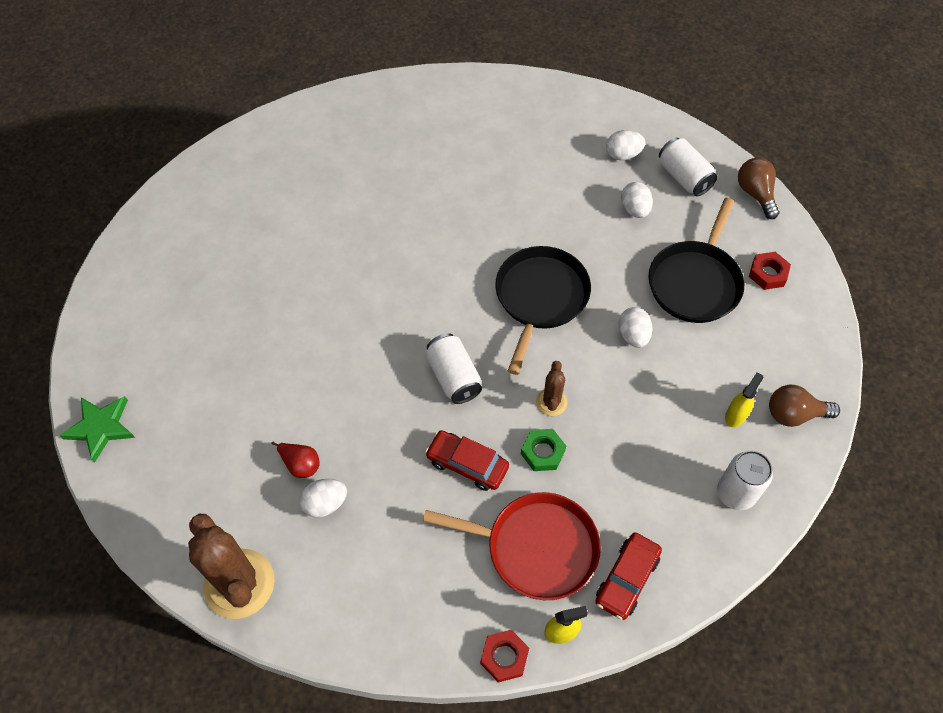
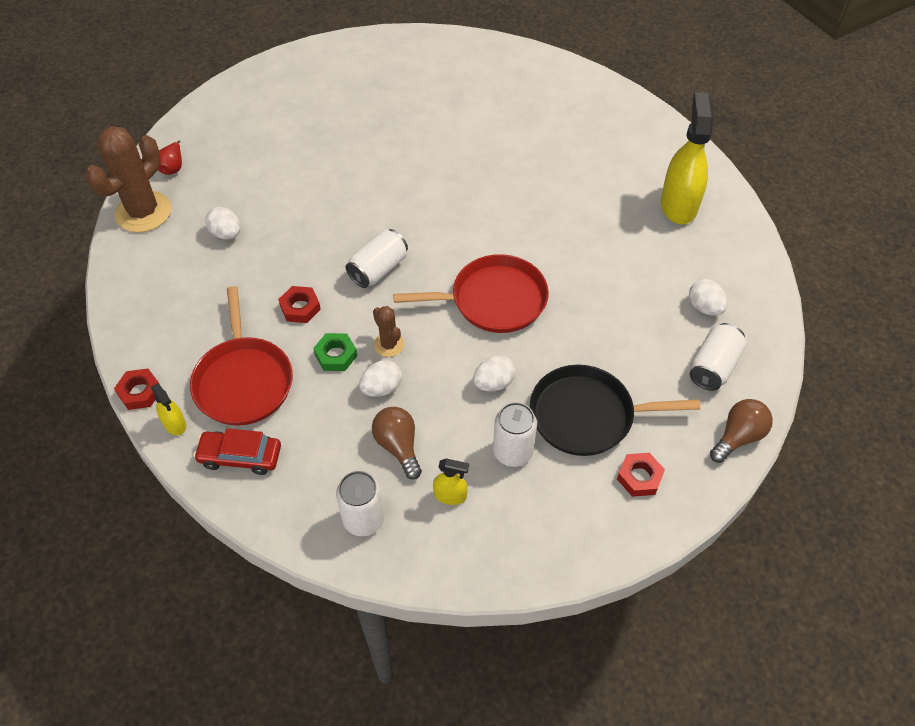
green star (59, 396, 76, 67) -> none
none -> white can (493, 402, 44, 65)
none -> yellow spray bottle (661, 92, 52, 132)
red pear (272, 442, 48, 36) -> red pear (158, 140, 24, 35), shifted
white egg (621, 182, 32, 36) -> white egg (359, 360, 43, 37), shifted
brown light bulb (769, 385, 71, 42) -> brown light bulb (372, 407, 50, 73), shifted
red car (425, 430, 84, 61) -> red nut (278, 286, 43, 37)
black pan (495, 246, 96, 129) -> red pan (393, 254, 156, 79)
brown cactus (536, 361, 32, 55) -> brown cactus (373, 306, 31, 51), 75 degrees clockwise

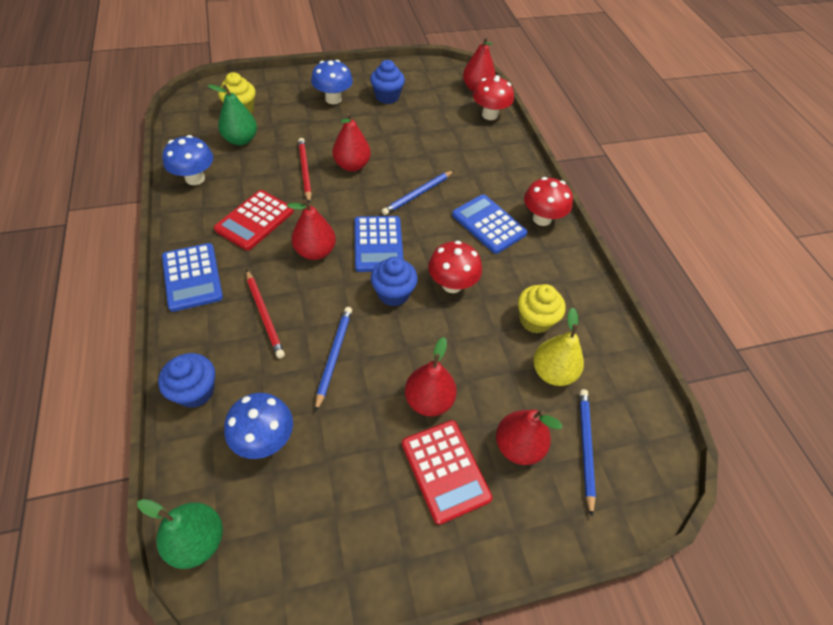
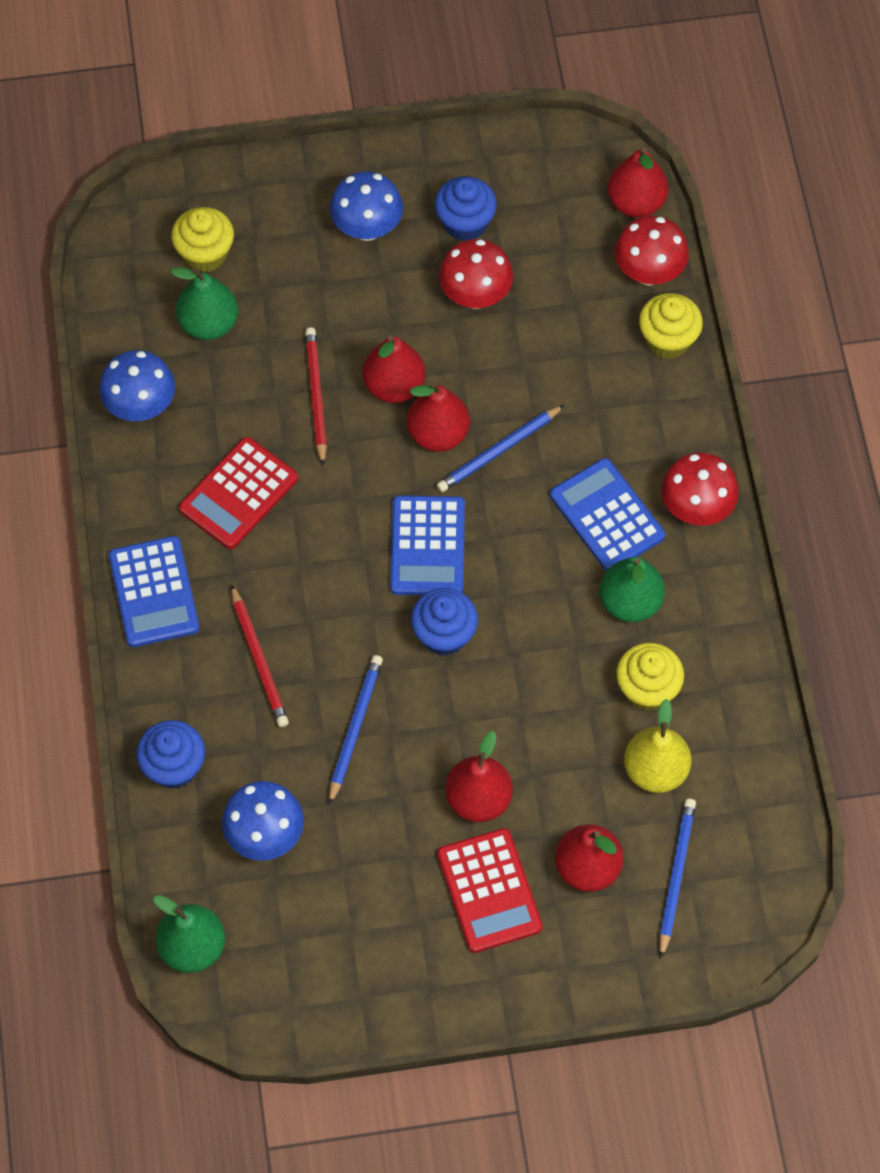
none -> green pear (600, 557, 65, 65)
none -> yellow cupcake (639, 293, 64, 66)
red pear (287, 200, 49, 60) -> red pear (407, 382, 63, 70), shifted
red mushroom (428, 241, 54, 52) -> red mushroom (439, 239, 74, 70), shifted

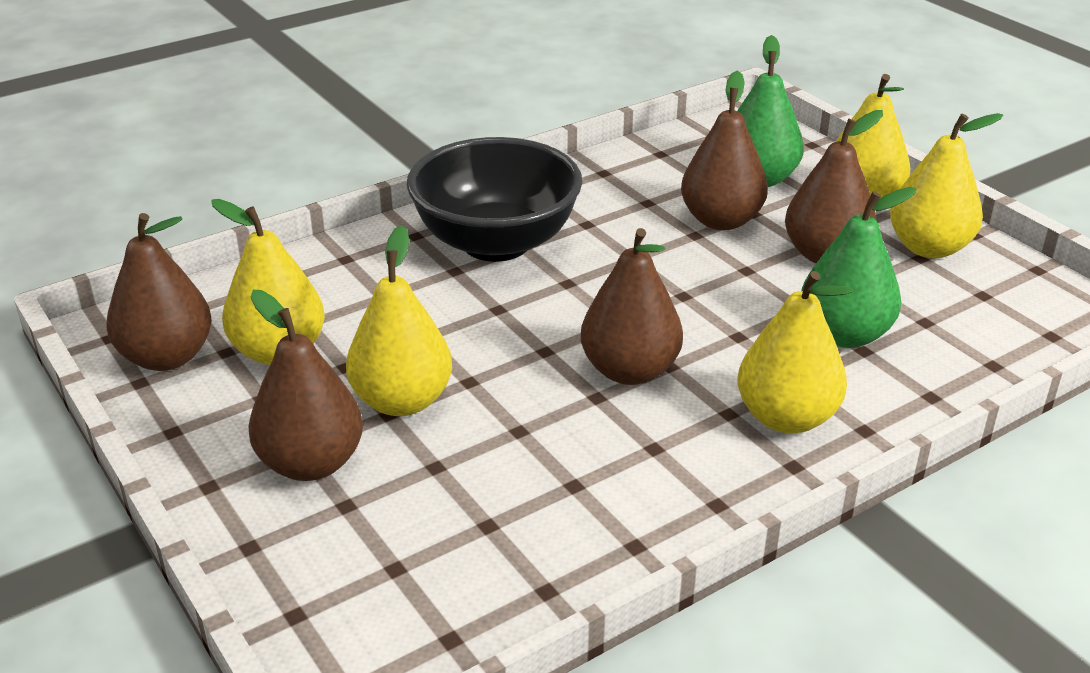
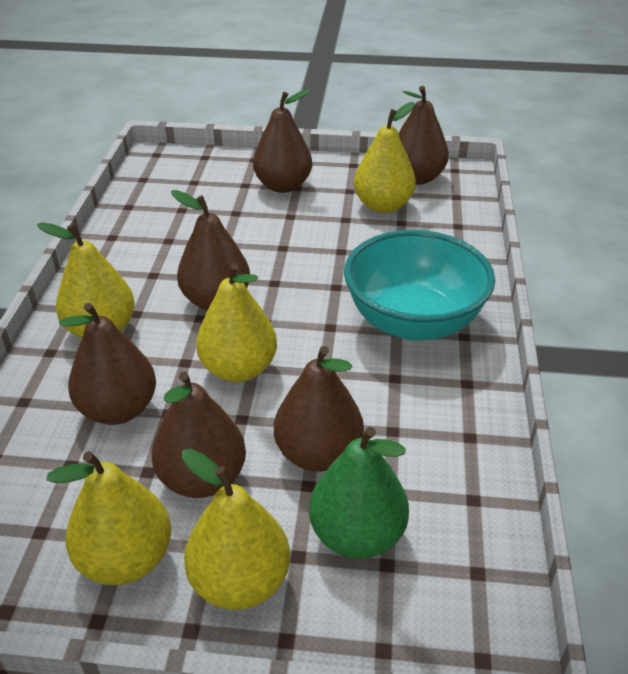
yellow pear (346, 225, 106, 191) -> yellow pear (196, 263, 81, 119), shifted
black bowl (407, 137, 175, 125) -> turquoise bowl (344, 230, 151, 111)
green pear (801, 187, 115, 161) -> brown pear (59, 303, 97, 122)

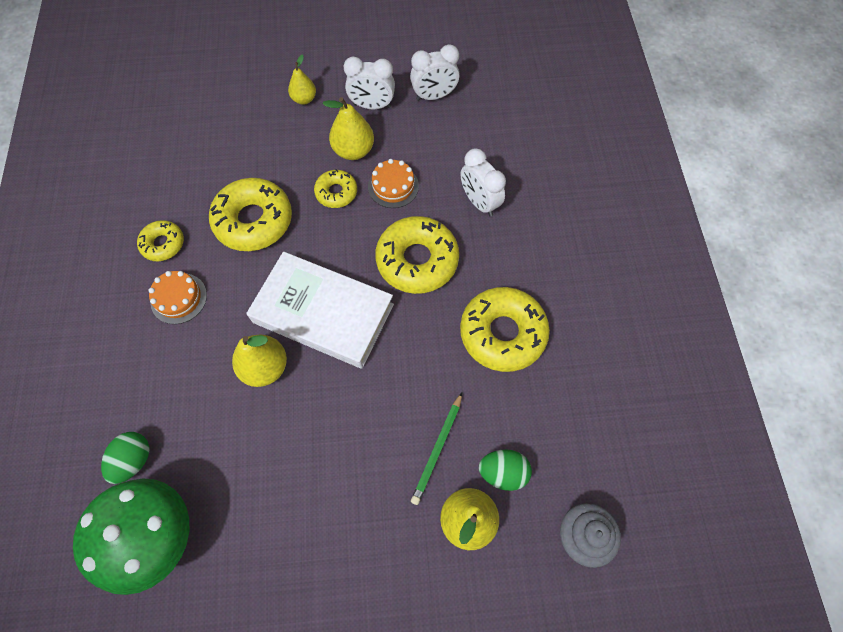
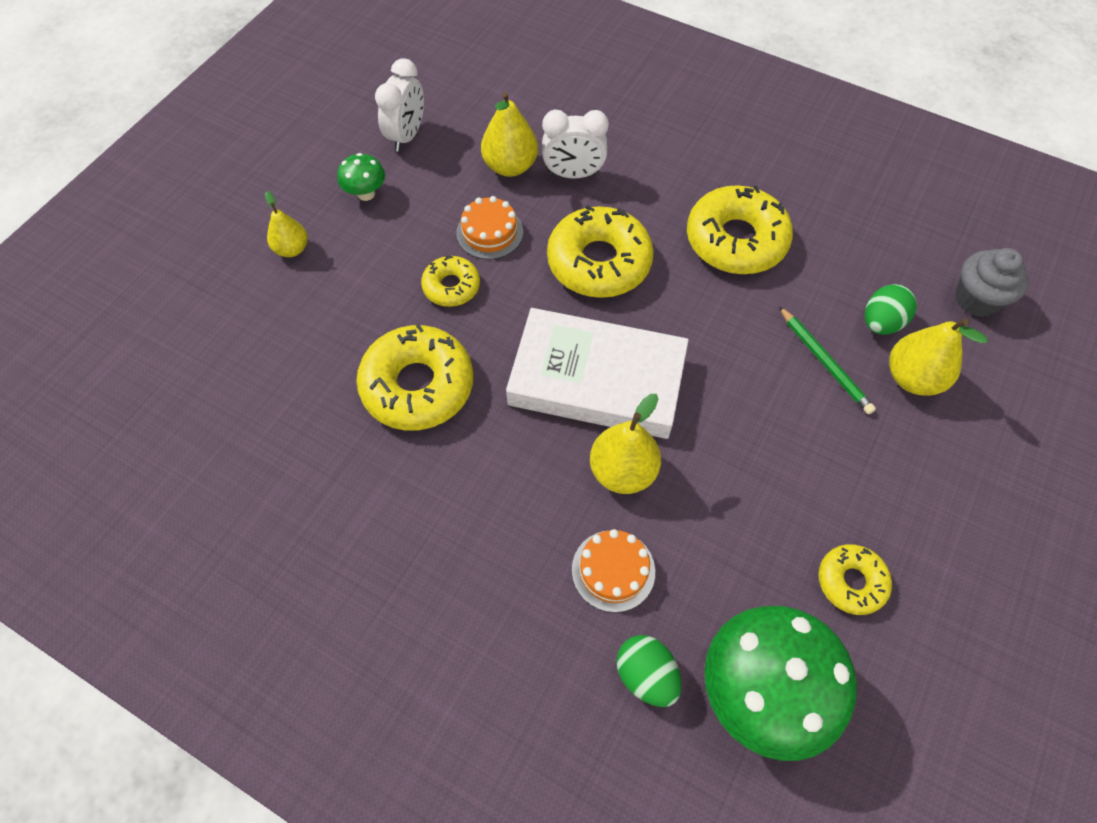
yellow donut (137, 220, 47, 41) -> yellow donut (818, 544, 74, 71), shifted
orange cake (149, 271, 58, 53) -> orange cake (572, 529, 83, 84), shifted
yellow pear (323, 97, 51, 63) -> yellow pear (481, 92, 57, 85), shifted
white clock (344, 56, 51, 53) -> green mushroom (338, 153, 47, 48)
white book (246, 252, 148, 116) -> white book (506, 308, 183, 131), 45 degrees clockwise

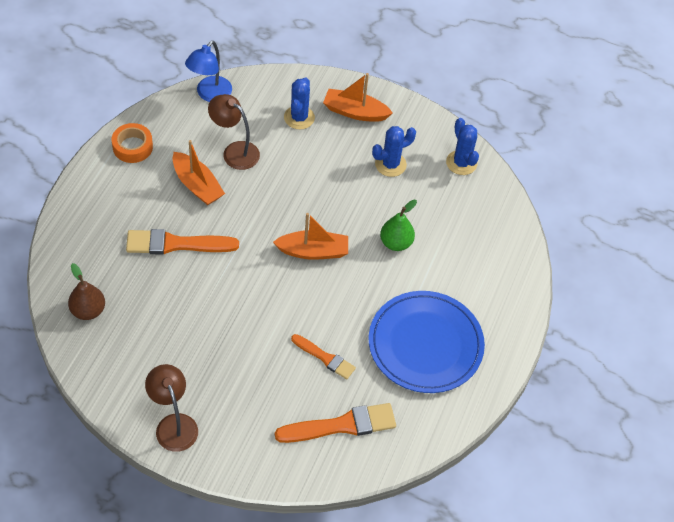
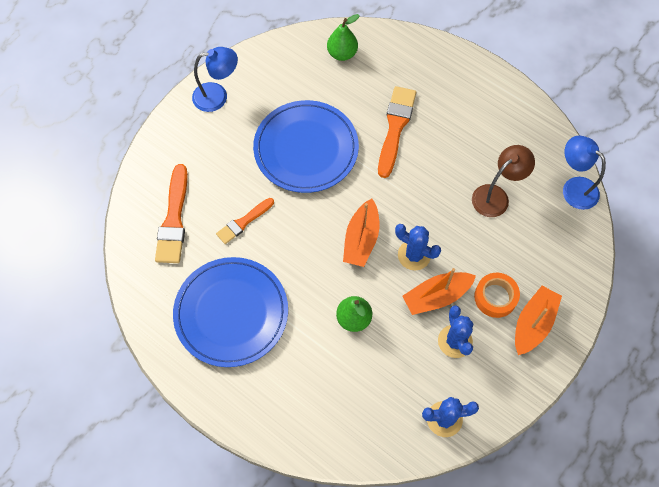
none -> blue plate (253, 100, 106, 93)
orange tape (112, 123, 41, 40) -> orange tape (474, 273, 46, 45), shifted
orange boat (173, 140, 52, 65) -> orange boat (402, 268, 74, 47), shifted
blue cactus (284, 77, 31, 53) -> blue cactus (395, 224, 46, 46), shifted
brown pear (68, 263, 37, 57) -> green pear (327, 14, 33, 47)
brown lamp (145, 364, 53, 88) -> blue lamp (192, 47, 46, 65)

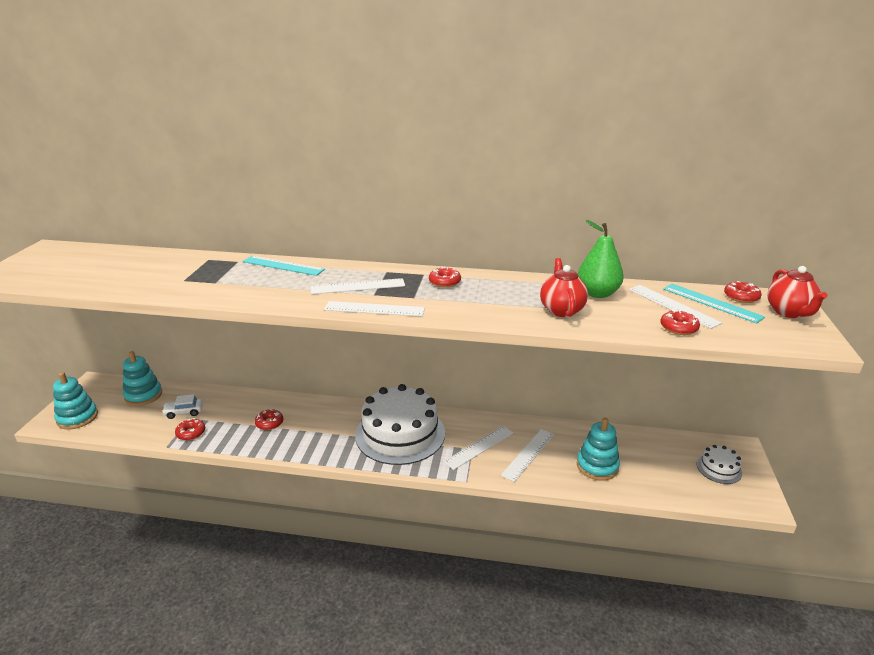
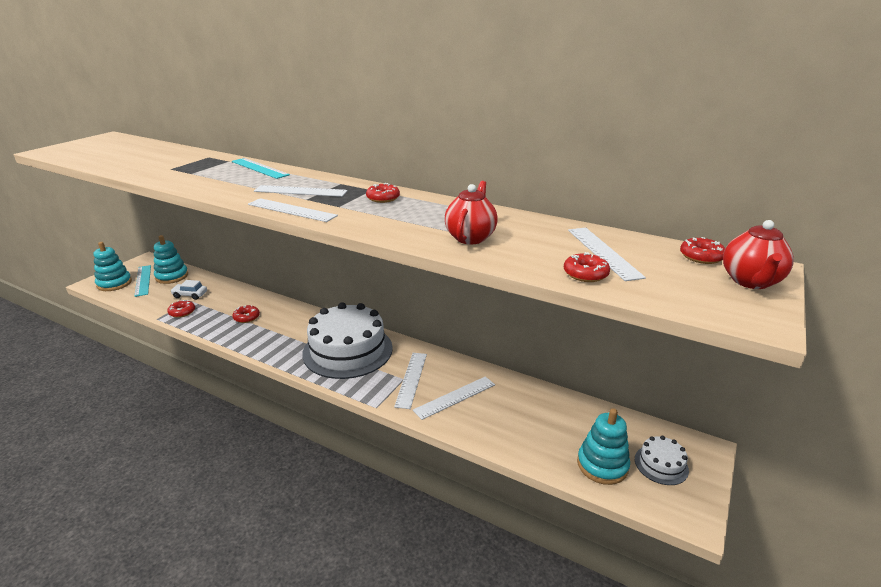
green pear (578, 220, 46, 78) -> none
turquoise stacking toy (577, 418, 43, 62) -> turquoise stacking toy (577, 409, 53, 76), shifted
turquoise ruler (663, 284, 102, 40) -> turquoise ruler (134, 265, 17, 32), shifted
white ruler (443, 426, 70, 44) -> white ruler (394, 353, 33, 56), 60 degrees counterclockwise

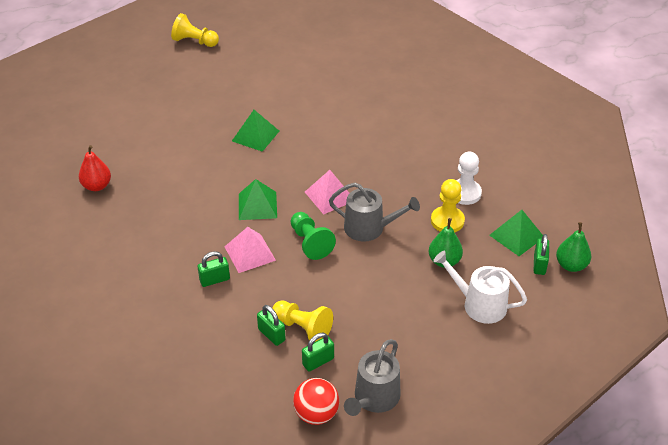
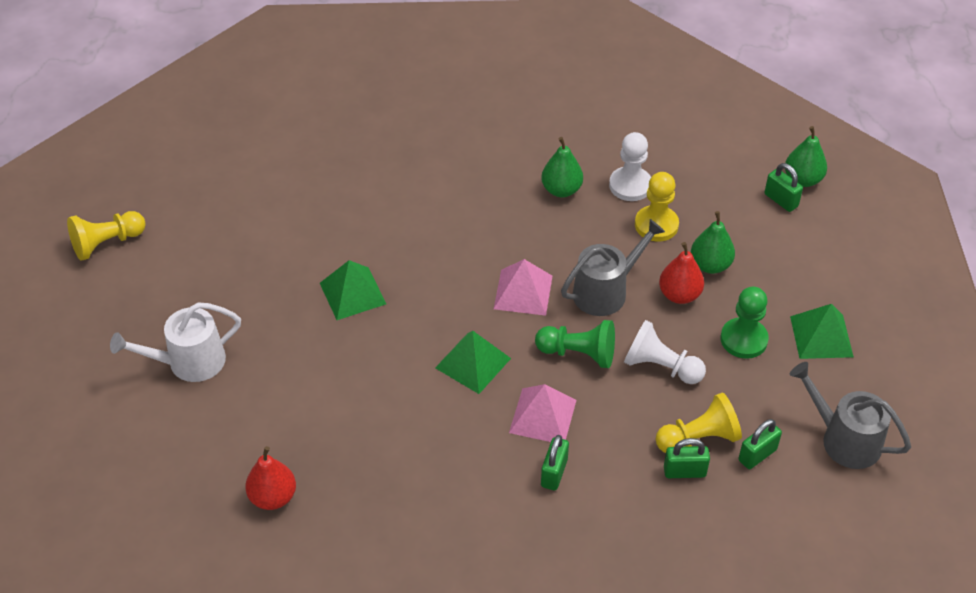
red ball (293, 378, 46, 47) -> none
none -> green pear (541, 137, 42, 60)
none -> white pawn (624, 320, 82, 64)
none -> red pear (659, 242, 45, 62)
none -> green pawn (721, 287, 48, 72)
white watering can (433, 251, 94, 73) -> white watering can (110, 302, 131, 80), shifted
green pyramid (489, 210, 54, 46) -> green pyramid (790, 304, 64, 55), shifted
green padlock (302, 333, 32, 38) -> green padlock (738, 419, 44, 50), 45 degrees clockwise
grey watering can (344, 339, 57, 77) -> grey watering can (790, 362, 121, 107), 150 degrees clockwise

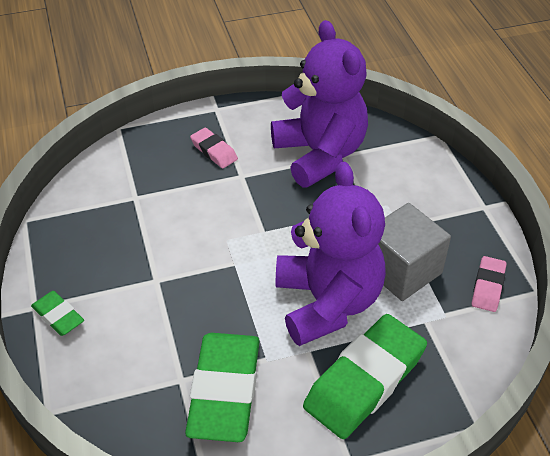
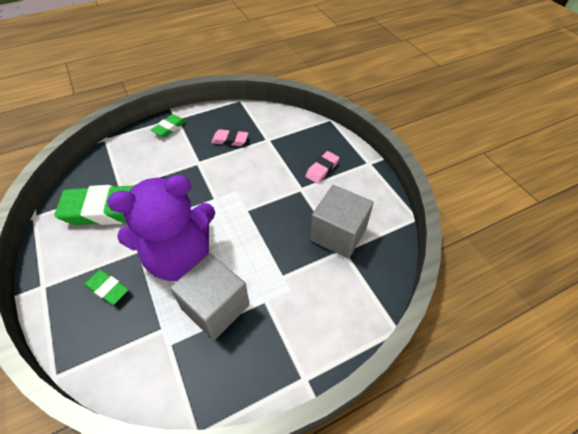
pink eraser (472, 256, 34, 56) -> pink eraser (211, 129, 37, 17), shifted
purple teddy bear (271, 20, 97, 168) -> grey cube (310, 185, 64, 74)
green eraser (303, 314, 124, 125) -> green eraser (84, 270, 45, 35), x0.49

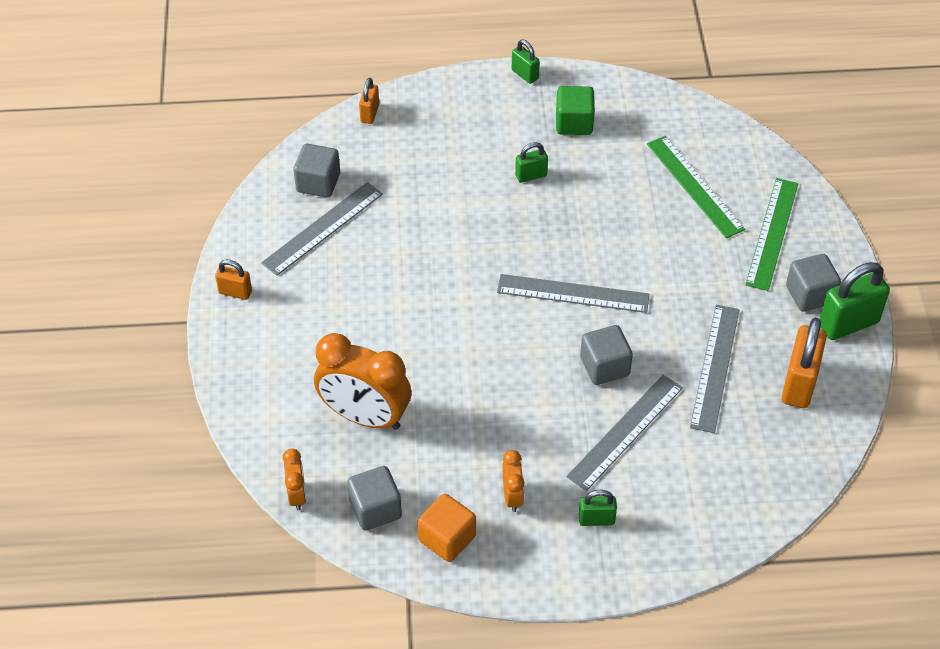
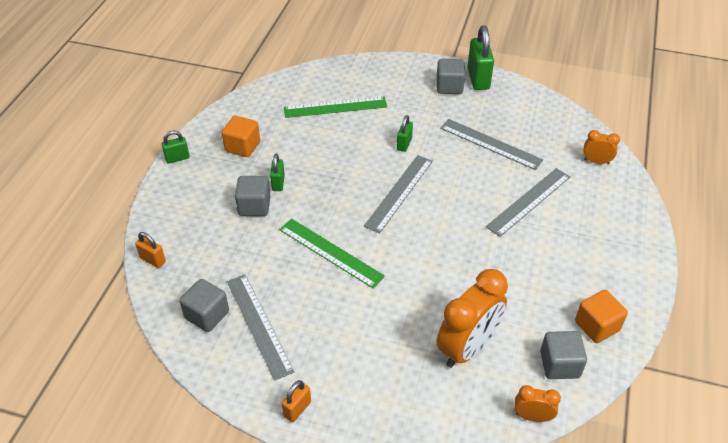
orange padlock (782, 317, 45, 91) -> none
orange clock (503, 450, 22, 62) -> orange clock (583, 130, 37, 34), shifted
green padlock (579, 490, 38, 36) -> green padlock (397, 115, 16, 37), shifted
grey cube (580, 325, 53, 60) -> grey cube (235, 176, 36, 40), shifted
green ruler (745, 178, 53, 113) -> green ruler (279, 219, 106, 69), shifted
green cube (556, 86, 39, 49) -> orange cube (222, 116, 38, 41)
grey ruler (566, 375, 117, 116) -> grey ruler (486, 168, 84, 69), 75 degrees clockwise

